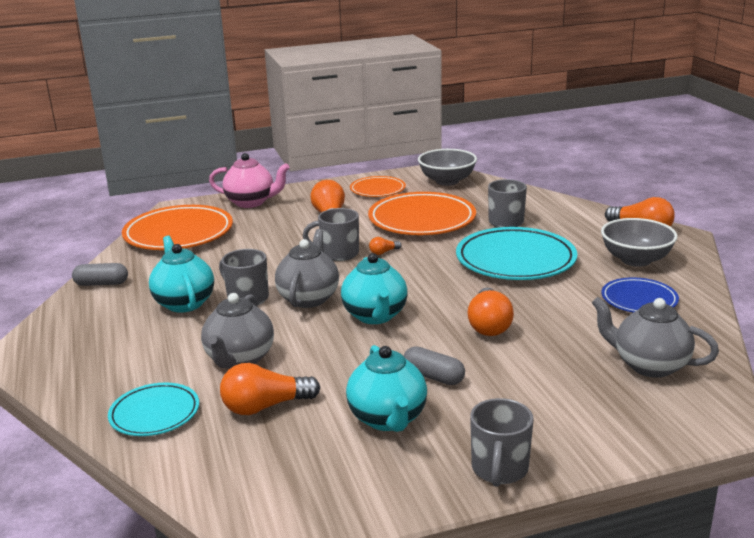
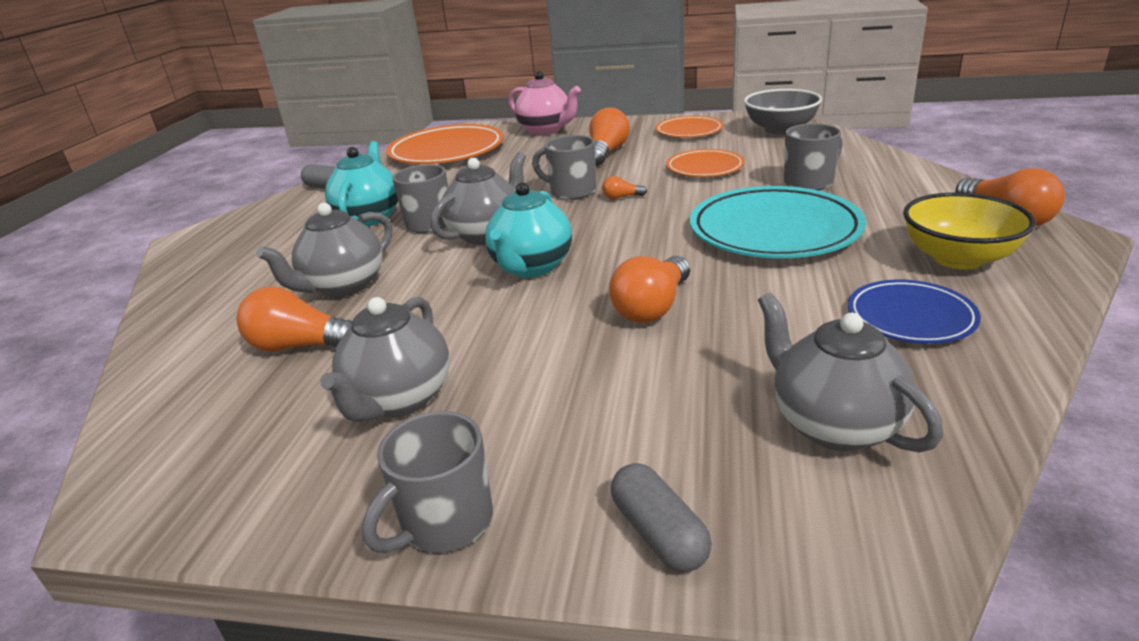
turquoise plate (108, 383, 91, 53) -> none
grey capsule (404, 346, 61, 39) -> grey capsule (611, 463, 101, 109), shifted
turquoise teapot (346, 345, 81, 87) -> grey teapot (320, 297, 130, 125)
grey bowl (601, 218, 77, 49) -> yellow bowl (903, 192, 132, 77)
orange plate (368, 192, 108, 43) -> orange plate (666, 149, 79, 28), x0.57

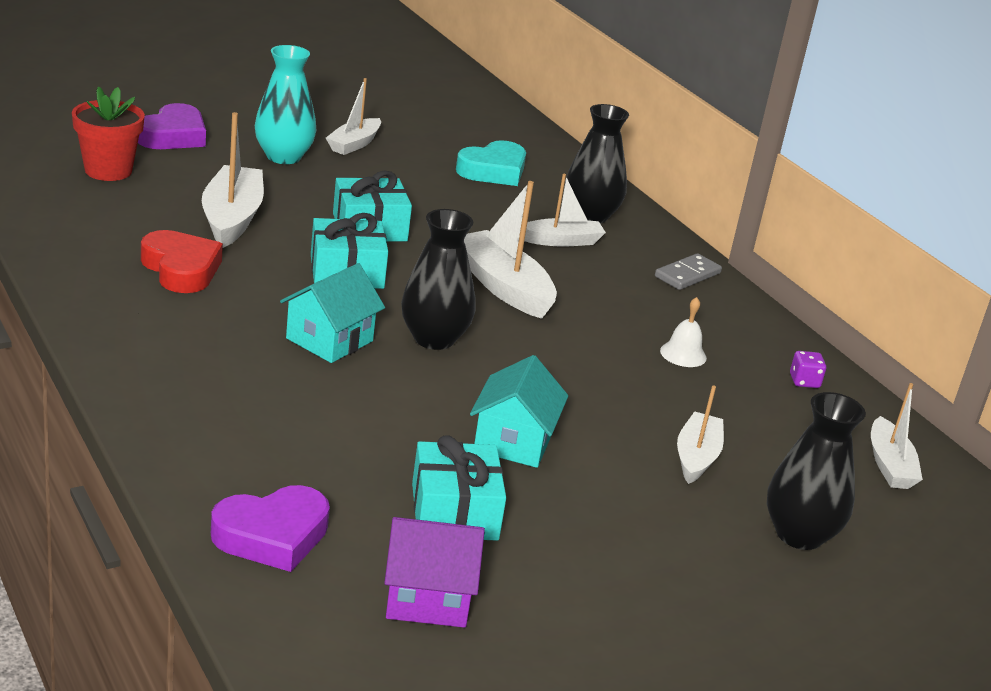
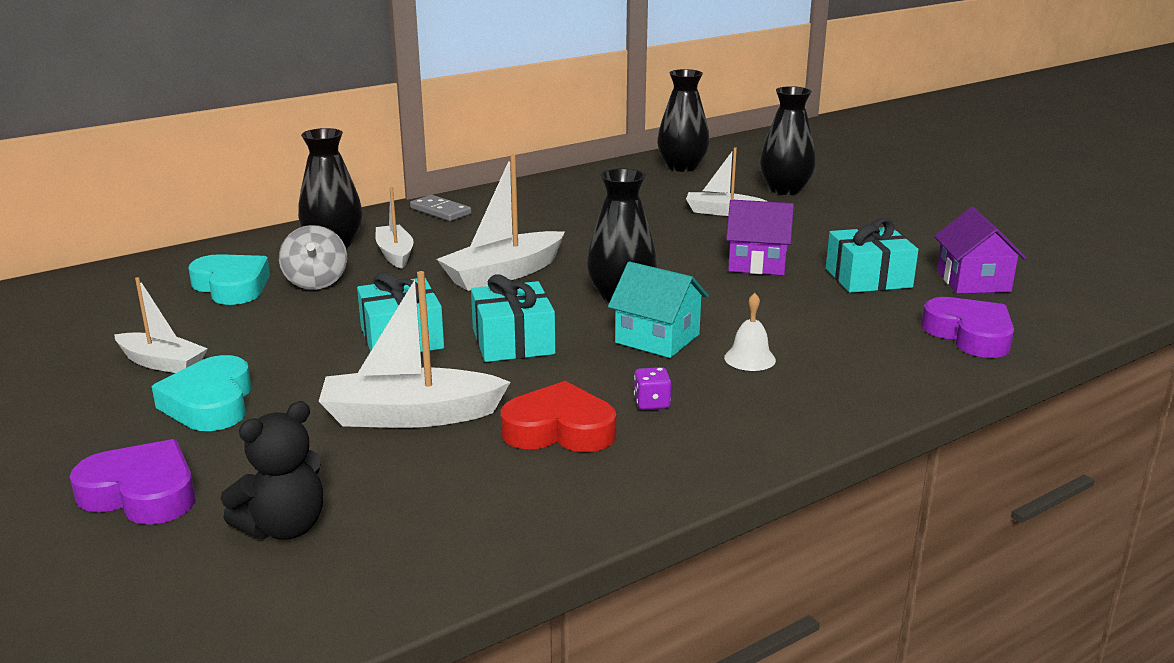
none -> grey spinning top (279, 225, 68, 65)
white bell (660, 297, 47, 70) -> white bell (724, 293, 52, 78), shifted
purple dice (790, 351, 36, 37) -> purple dice (634, 367, 37, 43), shifted
red flower pot (72, 86, 73, 95) -> black teddy bear (221, 401, 102, 139)
turquoise vase (255, 45, 61, 119) -> turquoise heart (152, 355, 100, 76)
white boat (871, 383, 52, 106) -> black vase (657, 69, 53, 103)
turquoise house (470, 355, 98, 113) -> purple house (726, 199, 68, 76)
red heart (141, 230, 82, 63) -> red heart (501, 381, 115, 71), 45 degrees clockwise

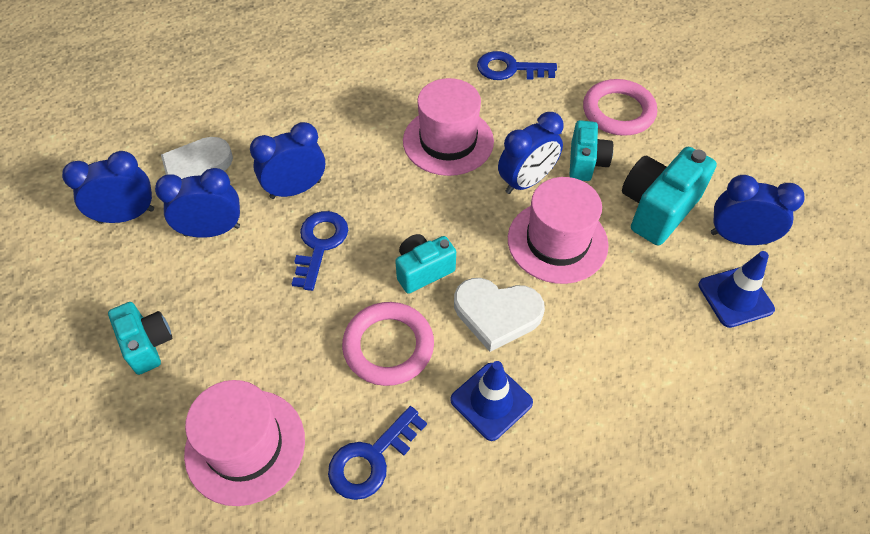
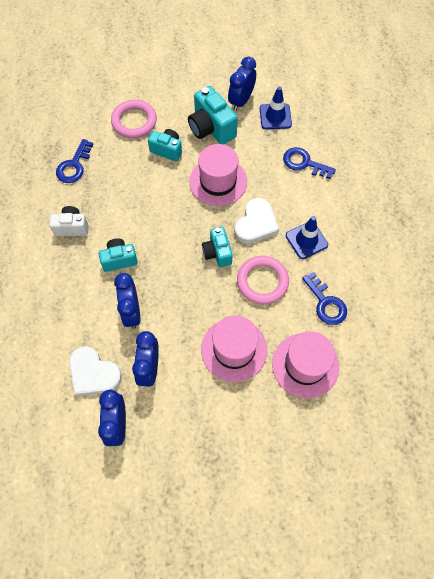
blue clock (498, 112, 66, 82) -> none
none -> white camera (49, 206, 40, 30)
turquoise camera (108, 302, 64, 73) -> turquoise camera (99, 238, 39, 34), shifted
blue key (292, 211, 56, 80) -> blue key (283, 147, 53, 32), shifted
pink hat (403, 78, 91, 98) -> pink hat (201, 315, 66, 67), shifted

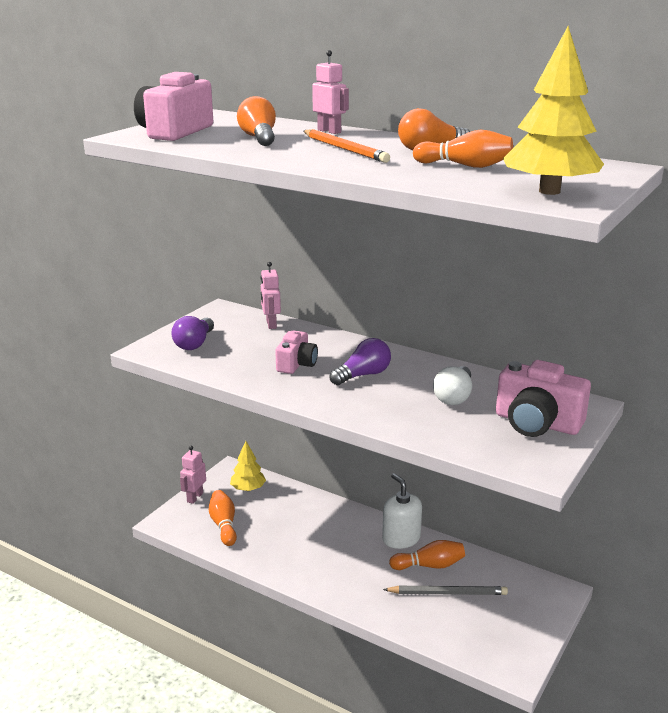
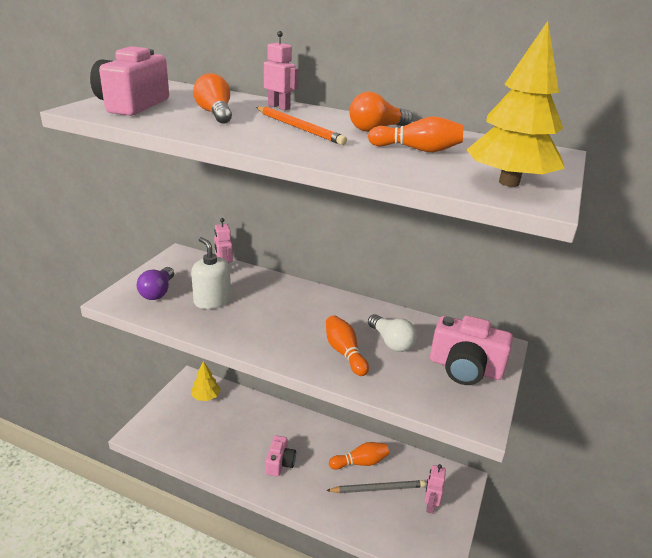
purple light bulb (330, 338, 61, 47) -> none
pink robot (180, 445, 26, 59) -> pink robot (425, 464, 21, 50), shifted
orange bowling pin (209, 490, 28, 56) -> orange bowling pin (326, 315, 43, 61), shifted
pink camera (275, 331, 43, 43) -> pink camera (266, 435, 30, 42), shifted
white soap dispenser (382, 473, 40, 76) -> white soap dispenser (191, 237, 40, 72), shifted
white light bulb (433, 366, 39, 39) -> white light bulb (368, 314, 49, 38), 45 degrees counterclockwise

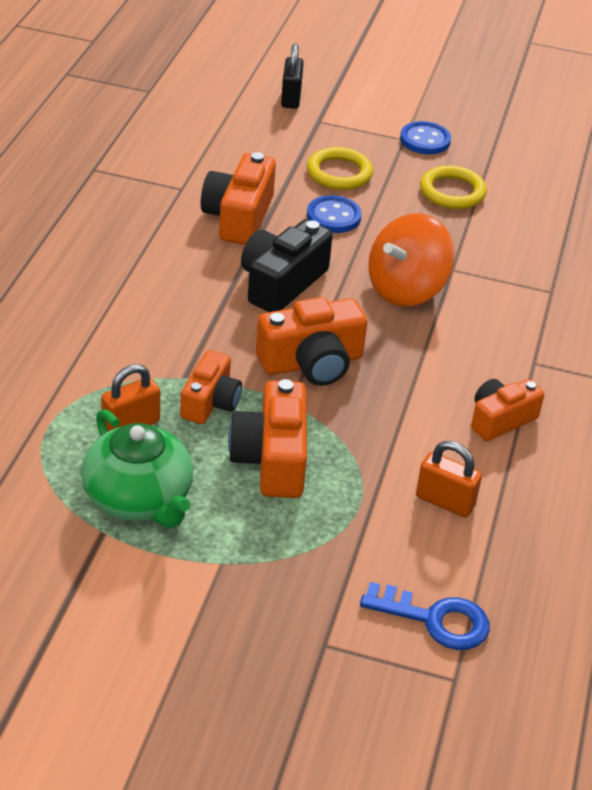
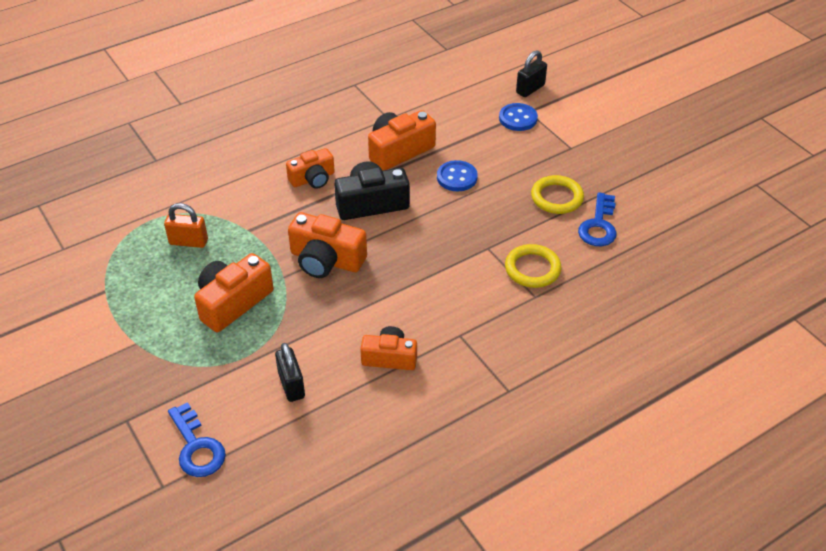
green teapot (81, 409, 112, 119) -> none
orange spinning top (368, 213, 86, 93) -> none
none -> blue key (578, 192, 39, 54)
orange camera (180, 350, 62, 74) -> orange camera (286, 148, 49, 41), shifted
yellow ring (307, 147, 66, 43) -> yellow ring (505, 244, 57, 44), shifted
blue button (400, 121, 51, 33) -> blue button (499, 103, 39, 28), shifted
orange padlock (416, 441, 66, 76) -> black padlock (275, 343, 30, 59)

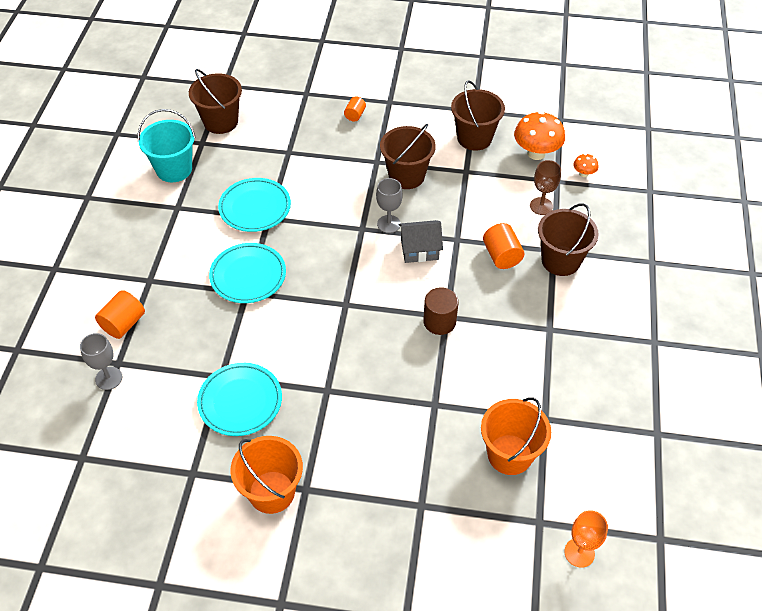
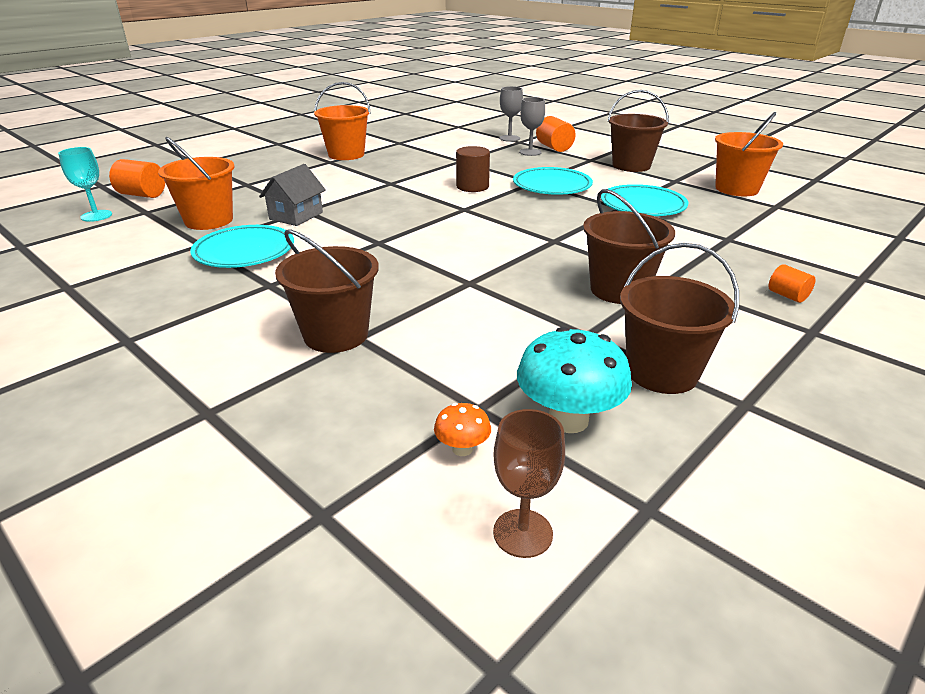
brown bucket (189, 69, 53, 65) -> brown bucket (608, 90, 61, 82), shifted
turquoise plate (197, 363, 85, 73) -> turquoise plate (190, 225, 104, 43), shifted
grey goblet (376, 178, 27, 55) -> grey goblet (519, 97, 26, 59), shifted
grey house (398, 220, 45, 43) -> grey house (259, 164, 67, 62), shifted
brown cylinder (423, 287, 36, 48) -> brown cylinder (456, 146, 34, 46), shifted
orange cylinder (483, 223, 41, 46) -> orange cylinder (109, 159, 56, 39), shifted
brown goblet (530, 160, 31, 55) -> brown goblet (493, 409, 72, 149), shifted
turquoise bucket (138, 109, 58, 73) -> orange bucket (715, 112, 68, 84)
orange mushroom (514, 111, 51, 49) -> turquoise mushroom (517, 327, 115, 106)
orange goblet (564, 510, 44, 58) -> turquoise goblet (58, 147, 54, 75)

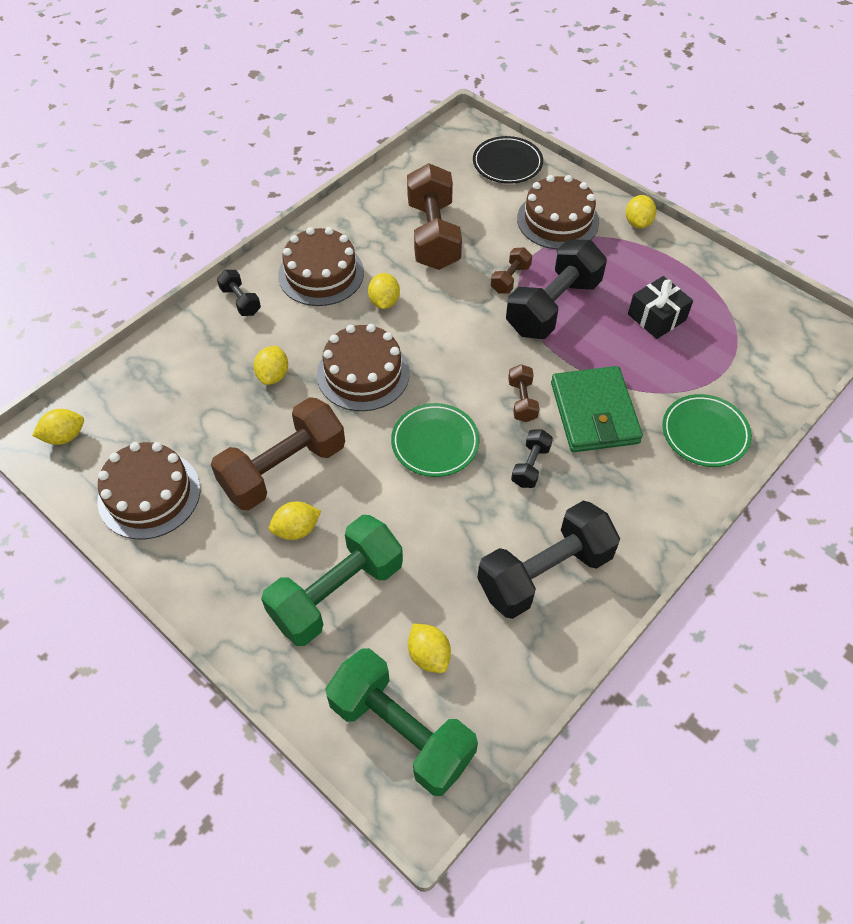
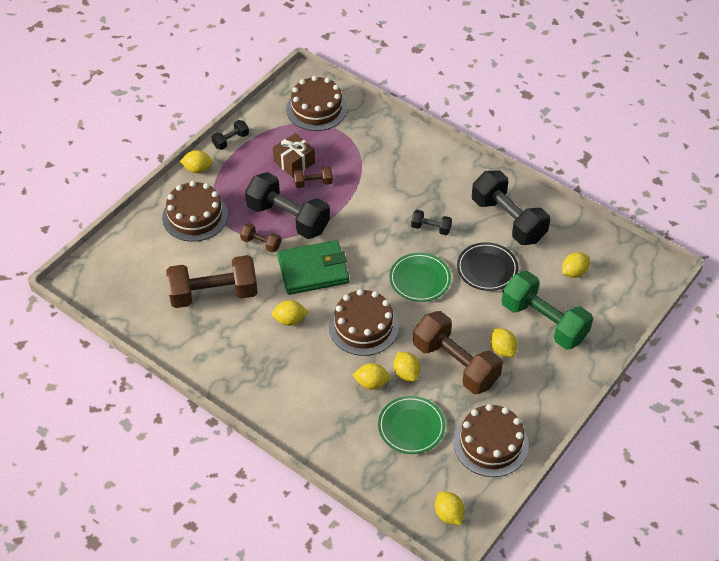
green dumbbell (325, 648, 153, 148) -> none
none -> yellow lemon (393, 352, 28, 30)
black dumbbell (217, 270, 44, 46) -> black dumbbell (212, 120, 37, 30), shifted
brown cake (278, 227, 86, 79) -> brown cake (286, 76, 61, 55), shifted
black plate (473, 136, 70, 48) -> black plate (457, 242, 61, 49), shifted
brown dumbbell (508, 364, 31, 58) -> brown dumbbell (294, 166, 39, 22), shifted
green wallet (551, 366, 92, 86) -> green wallet (277, 240, 72, 55), shifted
green plate (662, 394, 90, 73) -> green plate (378, 396, 67, 58), shifted
black gift (628, 276, 65, 63) -> brown gift (273, 133, 42, 44)

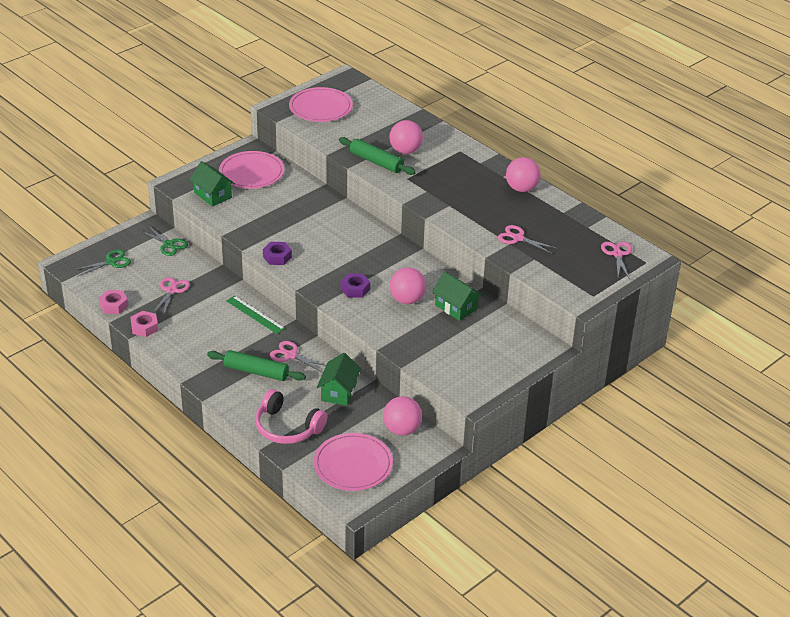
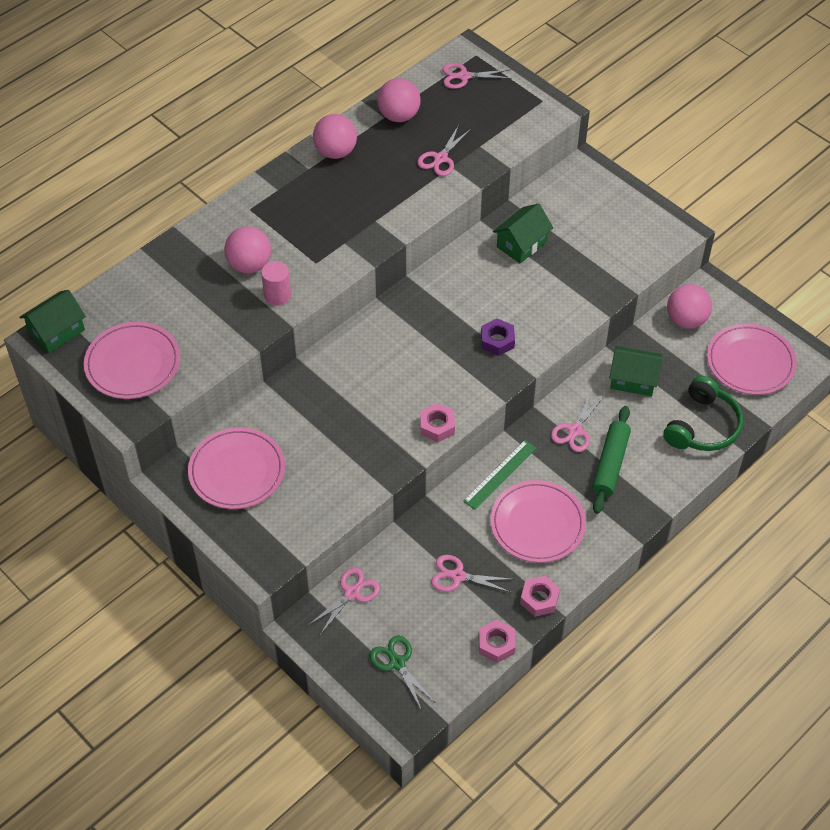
none -> pink plate (490, 480, 96, 83)
green house (189, 161, 46, 46) -> green house (19, 290, 67, 63), shifted
pink ball (390, 267, 36, 37) -> pink ball (377, 78, 44, 44), shifted
green rolling pin (339, 137, 77, 38) -> pink cylinder (261, 261, 30, 45)
green scissors (141, 226, 47, 30) -> pink scissors (309, 567, 71, 68)
pink headphones (255, 389, 72, 55) -> green headphones (663, 376, 80, 75)
purple nut (263, 242, 29, 23) -> pink nut (420, 403, 35, 39)

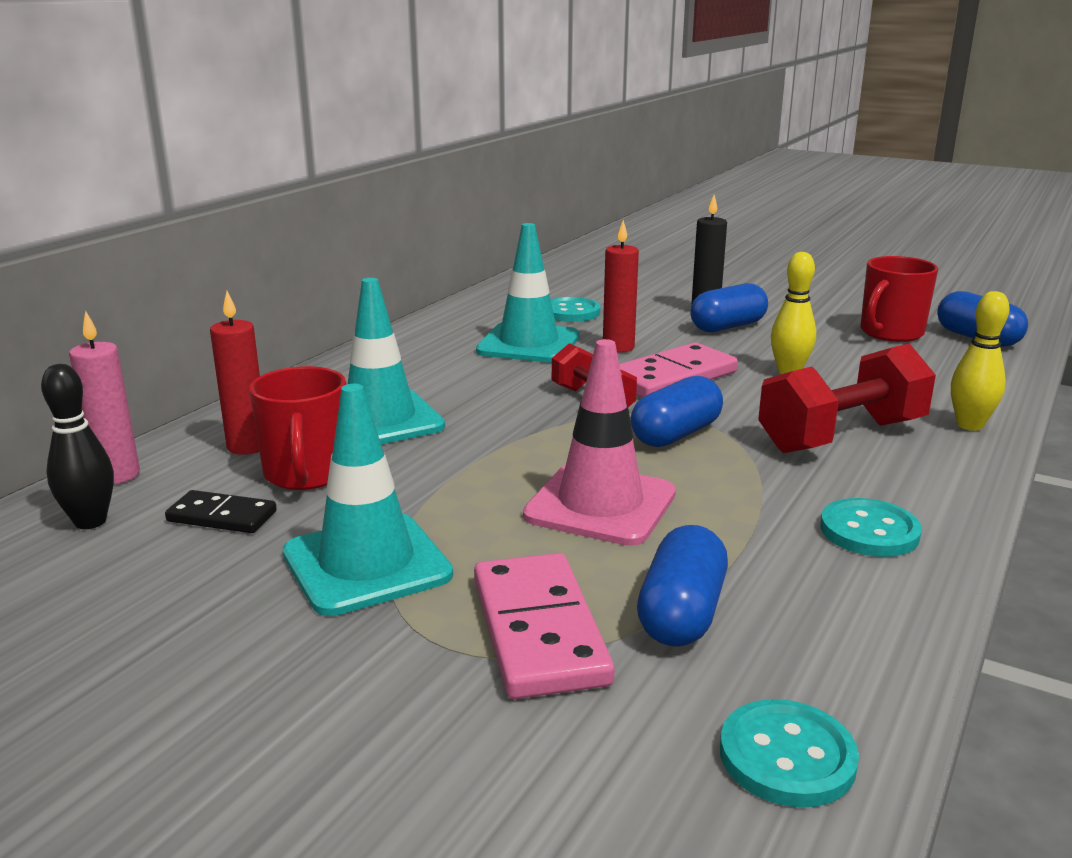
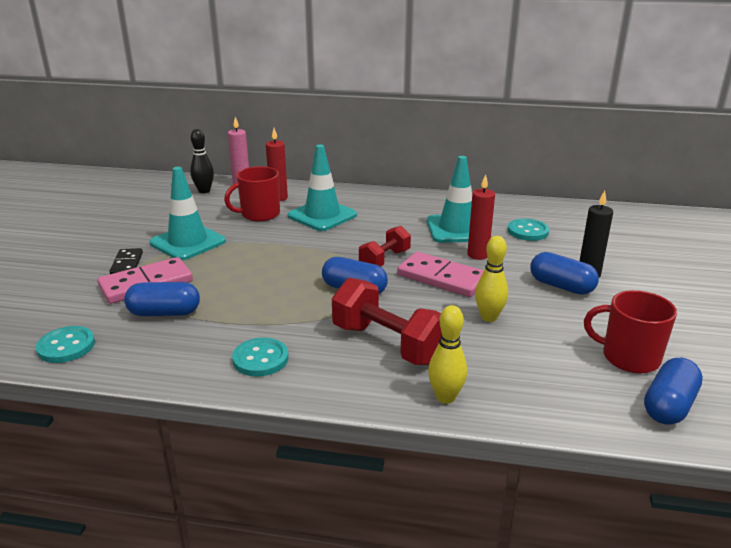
pink traffic cone (523, 339, 153, 207) -> none
black domino (165, 490, 112, 43) -> black domino (109, 248, 34, 26), shifted

